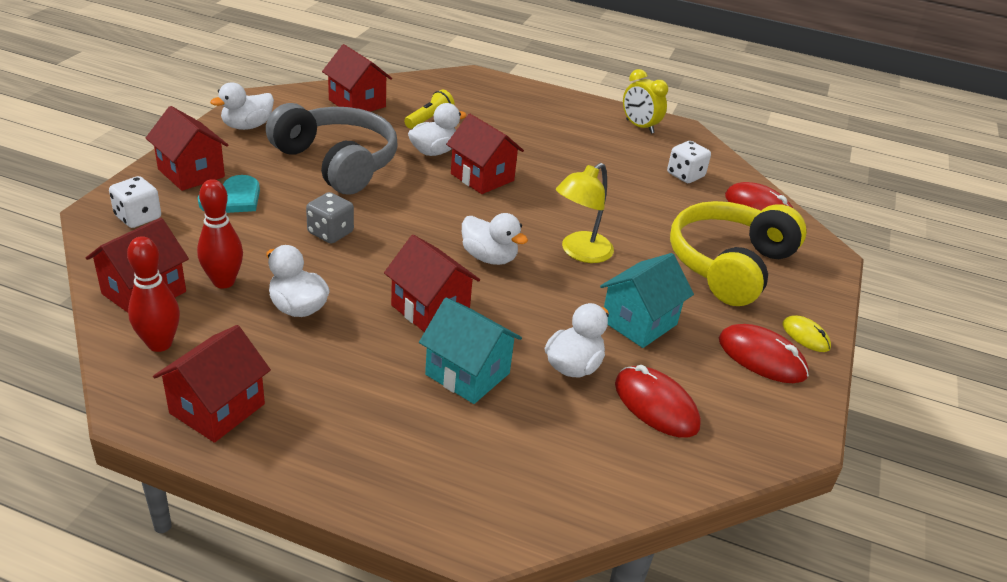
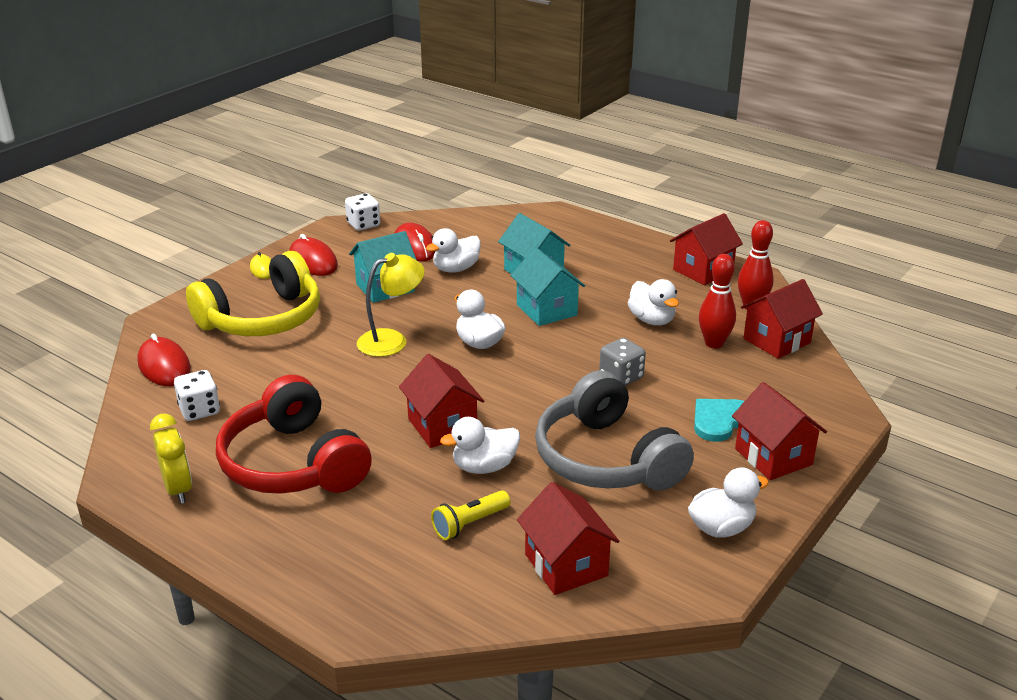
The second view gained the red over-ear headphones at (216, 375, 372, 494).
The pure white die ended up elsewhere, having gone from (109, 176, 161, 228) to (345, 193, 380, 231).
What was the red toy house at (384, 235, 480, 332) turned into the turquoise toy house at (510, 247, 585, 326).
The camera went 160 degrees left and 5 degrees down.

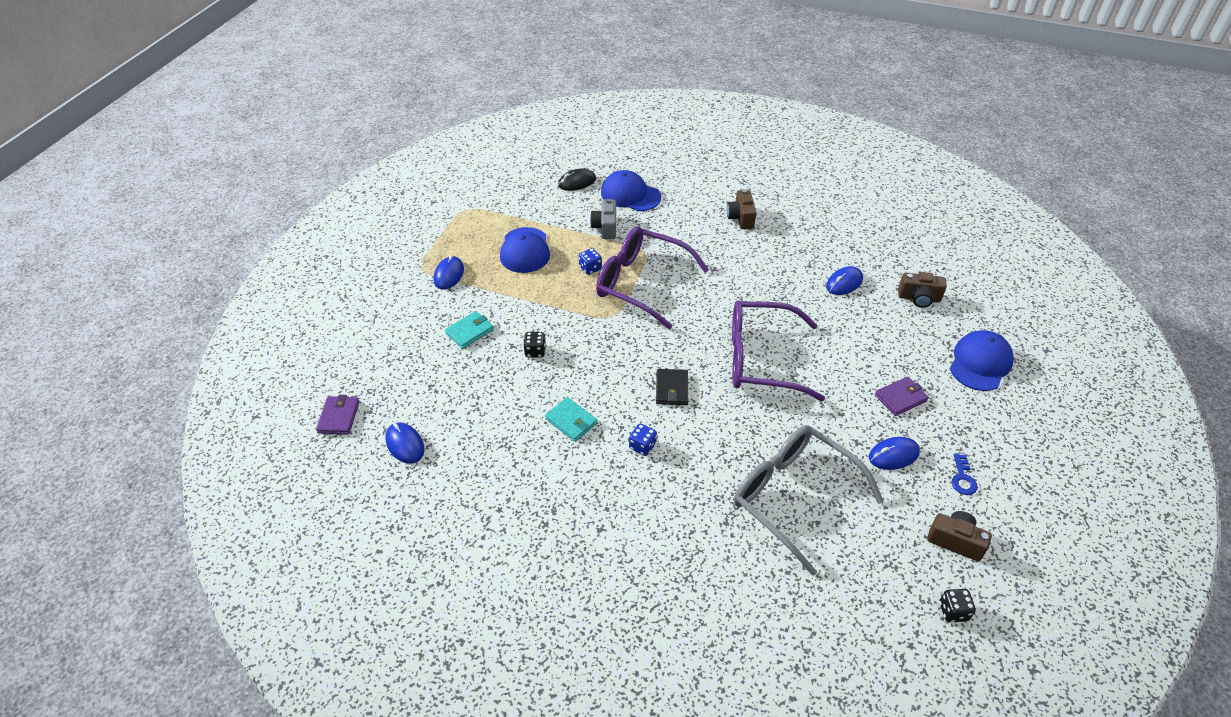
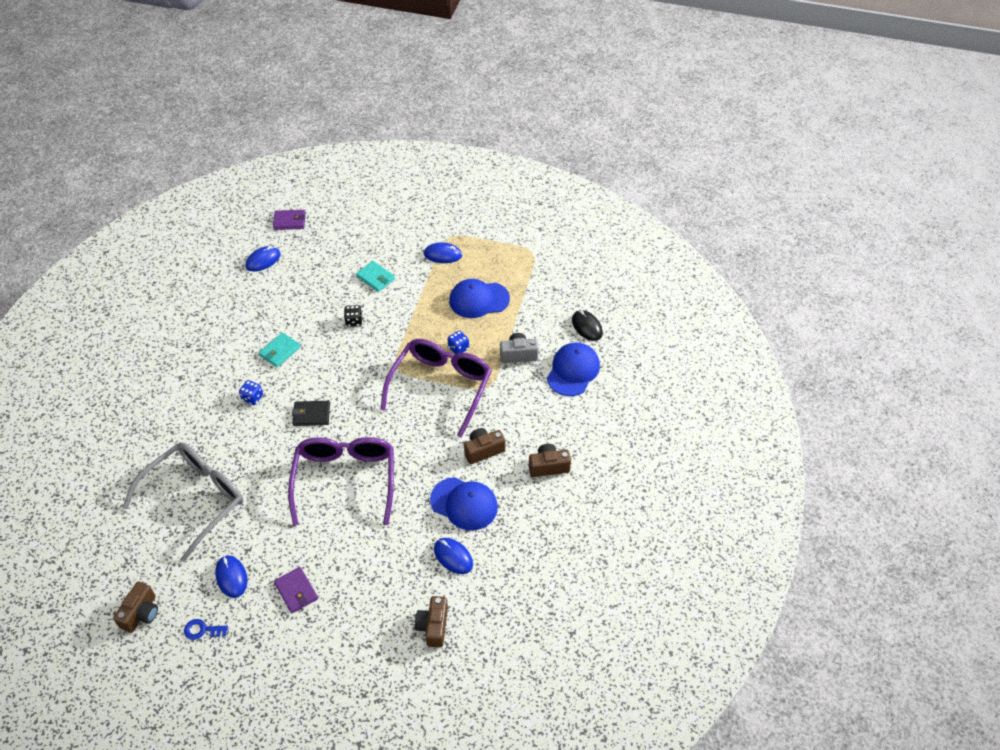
The second view lost the jet-black die at (939, 589, 976, 622).
The second view gained the russet camera at (464, 428, 505, 464).
The blue peaked cap ended up elsewhere, having gone from (950, 330, 1014, 391) to (430, 477, 498, 531).
The camera went 85 degrees right and 5 degrees up.

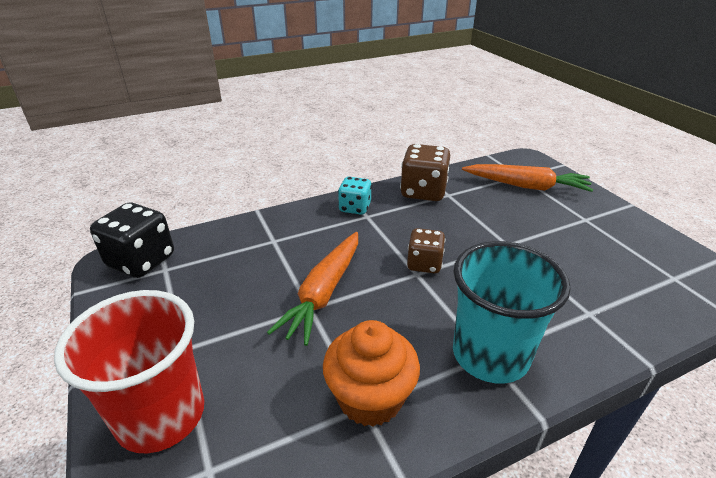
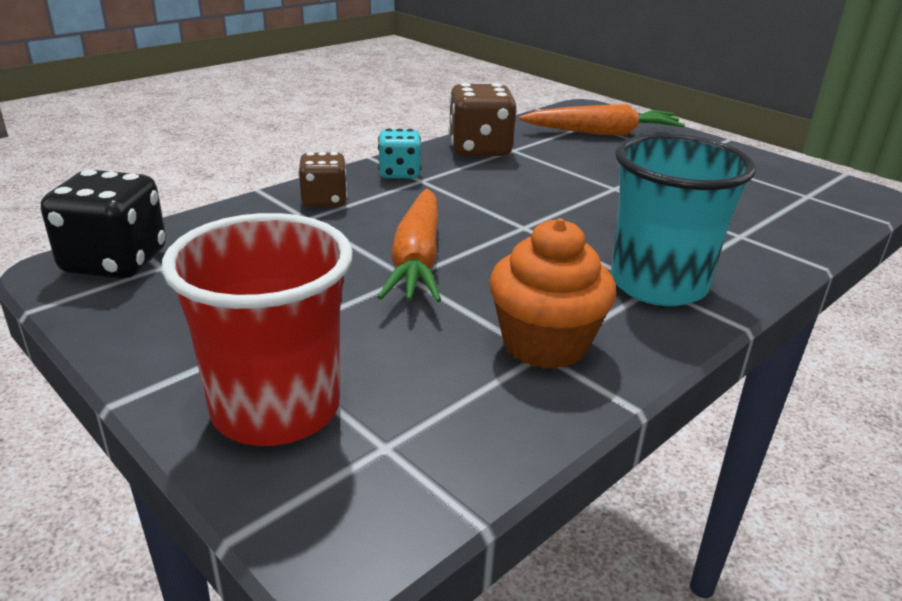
The russet die ended up elsewhere, having gone from (407, 228, 445, 273) to (298, 152, 347, 207).
The camera went 20 degrees left and 5 degrees down.

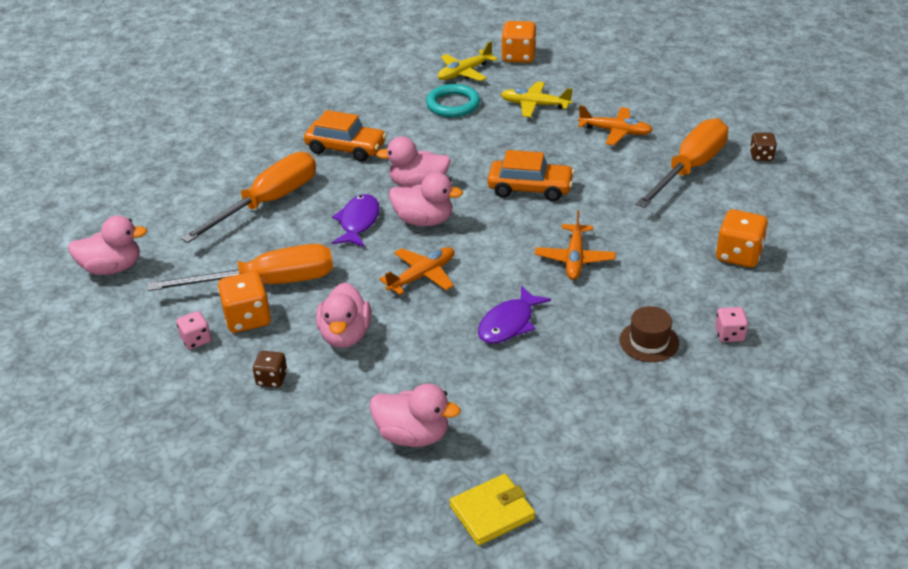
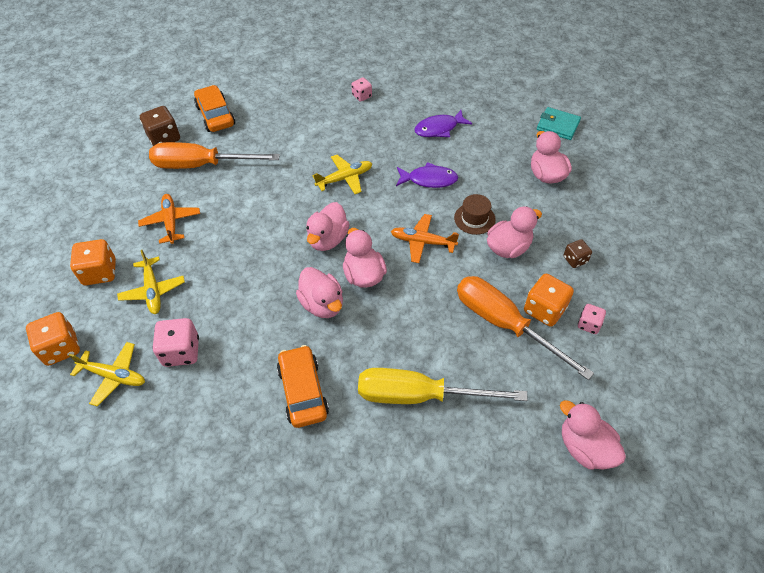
The second view gained the rose-pink toy duck at (307, 202, 350, 251).
The royal purple fish figure ended up elsewhere, having gone from (332, 194, 380, 247) to (414, 110, 472, 137).
The orange car ended up elsewhere, having gone from (487, 150, 575, 201) to (194, 85, 235, 132).
The russet tall hat ended up elsewhere, having gone from (620, 306, 679, 362) to (454, 194, 496, 235).
The orange die ended up elsewhere, having gone from (716, 209, 768, 268) to (70, 239, 116, 286).
Where the turquoise hoop stood at (426, 84, 480, 117), the rose-pink die came to stand at (153, 318, 199, 367).
What was the orange hand screwdriver at (181, 152, 316, 243) turned into the bright yellow hand screwdriver at (358, 368, 528, 404).
What was the bright yellow wallet at (450, 474, 535, 546) turned into the turquoise wallet at (537, 107, 581, 140).
What was the orange aeroplane at (535, 210, 616, 280) turned into the bright yellow aeroplane at (312, 155, 372, 194).
The size of the russet die at (750, 133, 777, 161) changed by a factor of 1.69.
The camera went 125 degrees left and 15 degrees up.

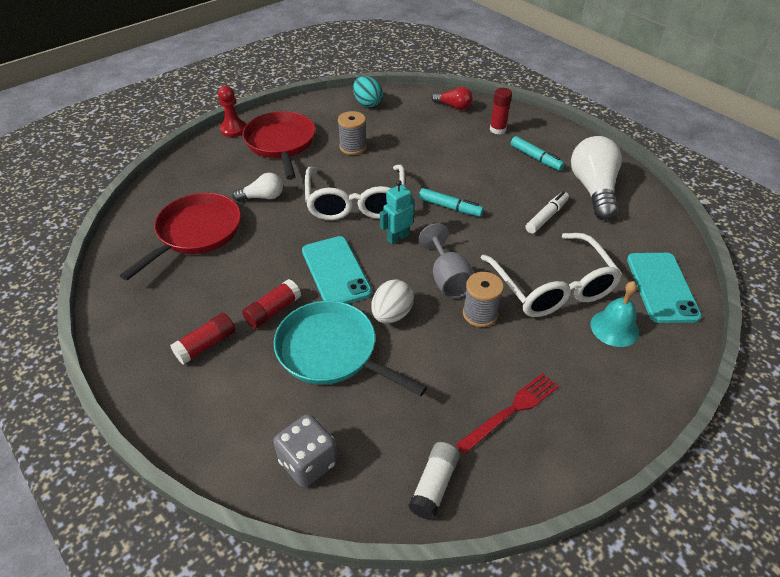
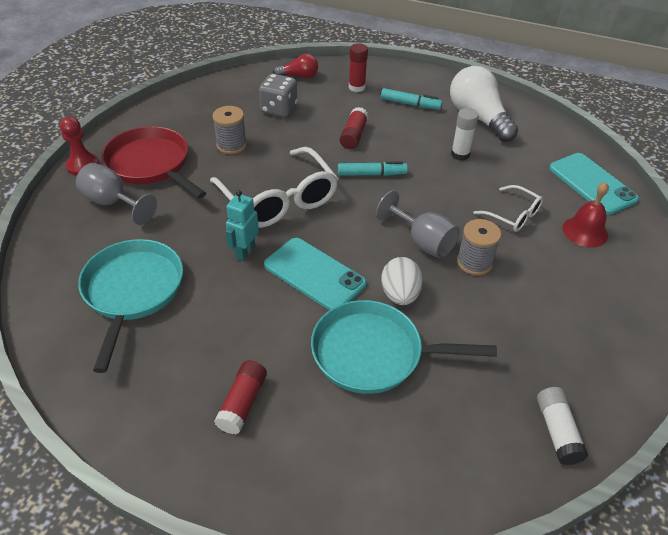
The second view lost the pure white light bulb at (232, 173, 283, 201).
The second view lost the turquoise egg at (353, 76, 383, 107).
The second view lost the red dinner fork at (456, 373, 559, 454).
The second view gained the grey goblet at (76, 163, 157, 225).
The red glue ended up elsewhere, having gone from (242, 279, 301, 329) to (340, 107, 369, 149).
The grey die ended up elsewhere, having gone from (273, 414, 338, 487) to (259, 74, 297, 117).
The turquoise robot figure ended up elsewhere, having gone from (380, 180, 415, 245) to (226, 190, 259, 261).
Where the pure white felt pen stood at (526, 191, 569, 234), the pure white glue came to stand at (451, 108, 479, 161).
What was the red frying pan at (120, 193, 241, 280) turned into the turquoise frying pan at (78, 239, 183, 373).
What was the turquoise hand bell at (591, 281, 639, 347) turned into the red hand bell at (562, 182, 609, 248).
The size of the pure white spectacles at (481, 233, 623, 317) changed by a factor of 0.52.
The camera went 30 degrees left and 0 degrees up.

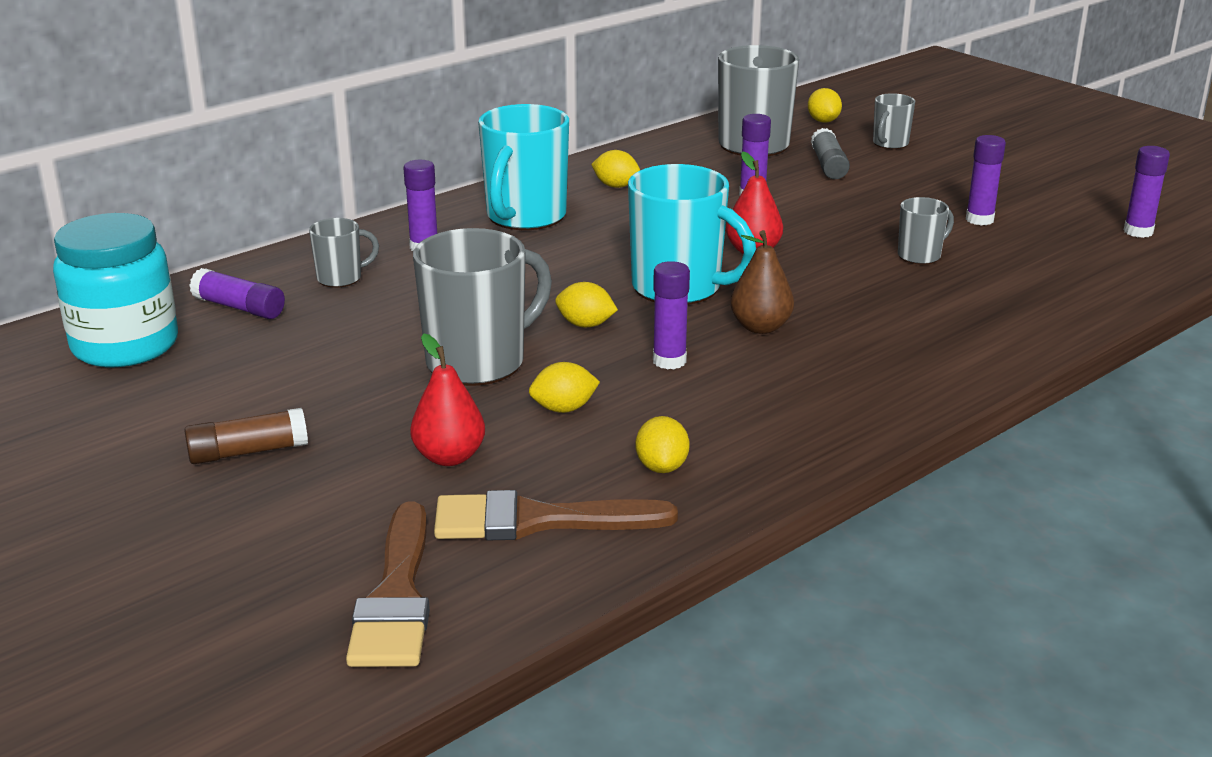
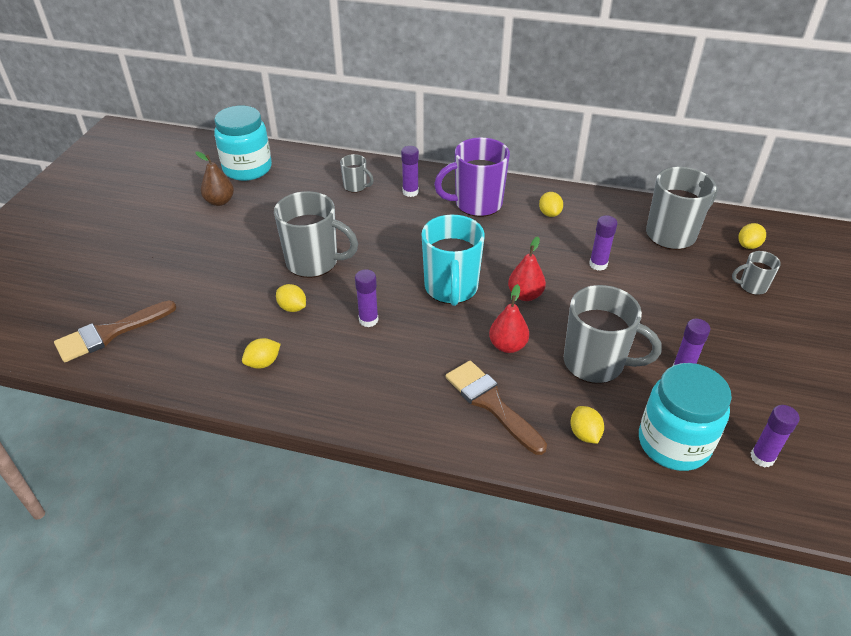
The second view lost the russet glue at (184, 408, 308, 464).
The second view lost the royal purple glue at (189, 268, 285, 319).
The second view lost the grey glue at (811, 128, 850, 179).
The second view gained the turquoise preserve jar at (639, 363, 732, 471).
The red pear fruit ended up elsewhere, having gone from (410, 333, 485, 466) to (489, 284, 529, 353).
The russet brush ended up elsewhere, having gone from (434, 490, 678, 540) to (446, 361, 547, 455).
The bright yellow toy lemon ended up elsewhere, having gone from (555, 282, 618, 327) to (571, 406, 604, 444).
The russet pear fruit ended up elsewhere, having gone from (730, 230, 794, 334) to (196, 151, 234, 206).
What was the turquoise mug at (478, 104, 569, 230) turned into the royal purple mug at (434, 138, 510, 217).
The size of the grey mug at (898, 197, 954, 265) changed by a factor of 1.99.
The camera went 55 degrees right and 15 degrees up.

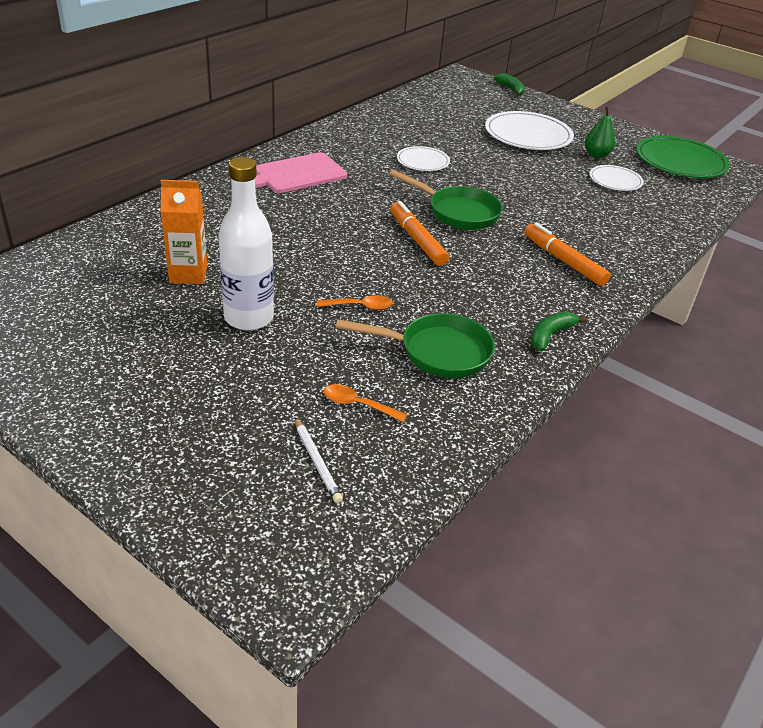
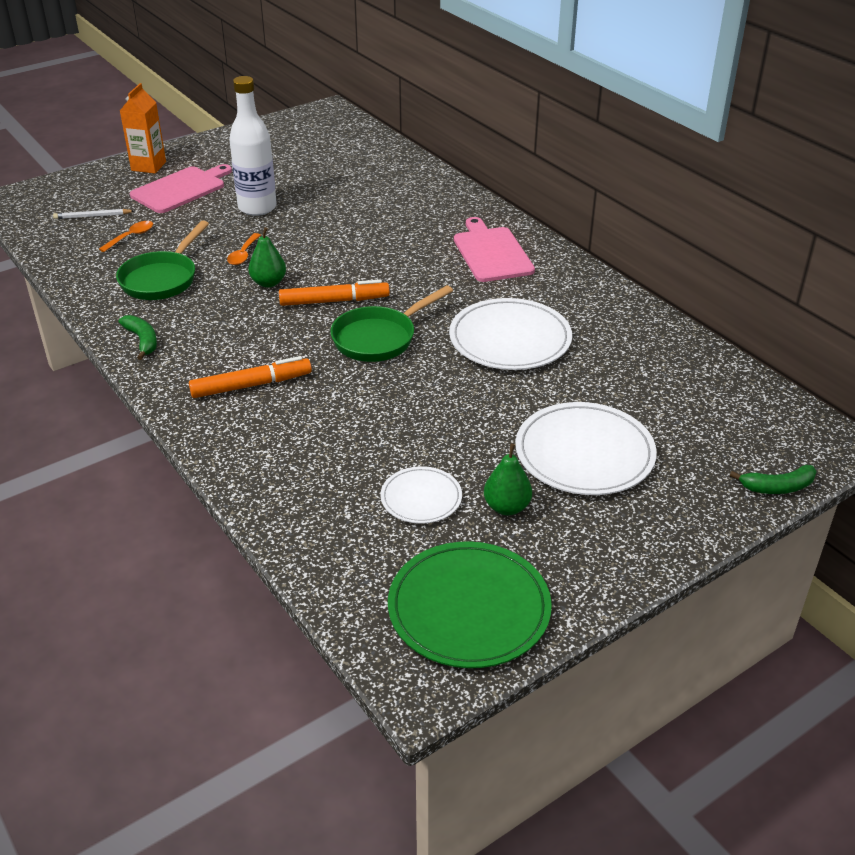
The second view gained the rose-pink bread board at (130, 164, 232, 213).
The second view gained the leaf-green pear fruit at (248, 227, 286, 288).
The orange juice carton ended up elsewhere, having gone from (161, 180, 207, 284) to (120, 83, 166, 173).
The size of the pure white flat dish at (397, 146, 450, 171) changed by a factor of 1.79.
The camera went 110 degrees right and 0 degrees up.

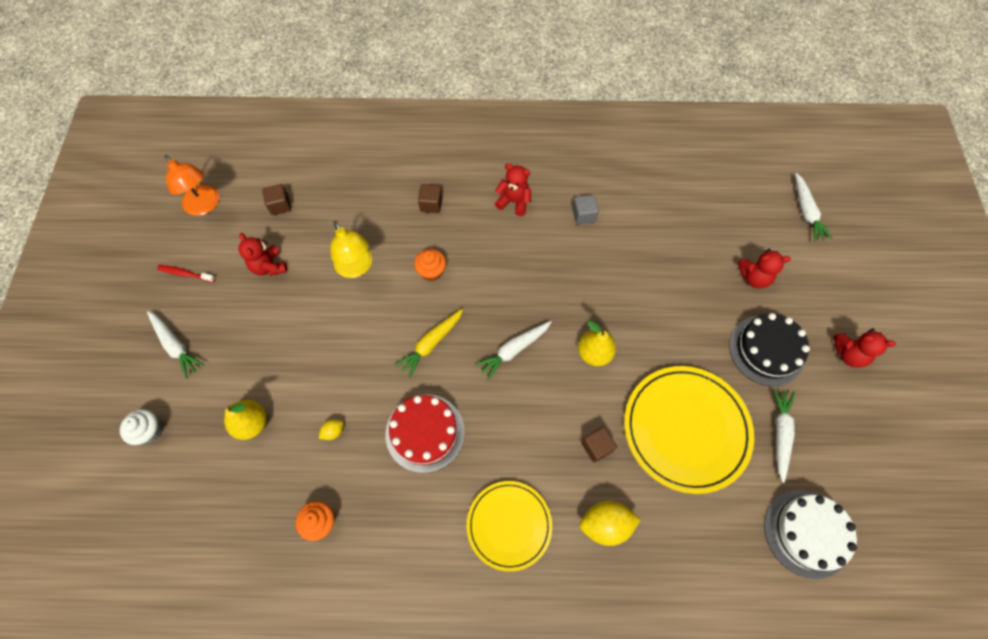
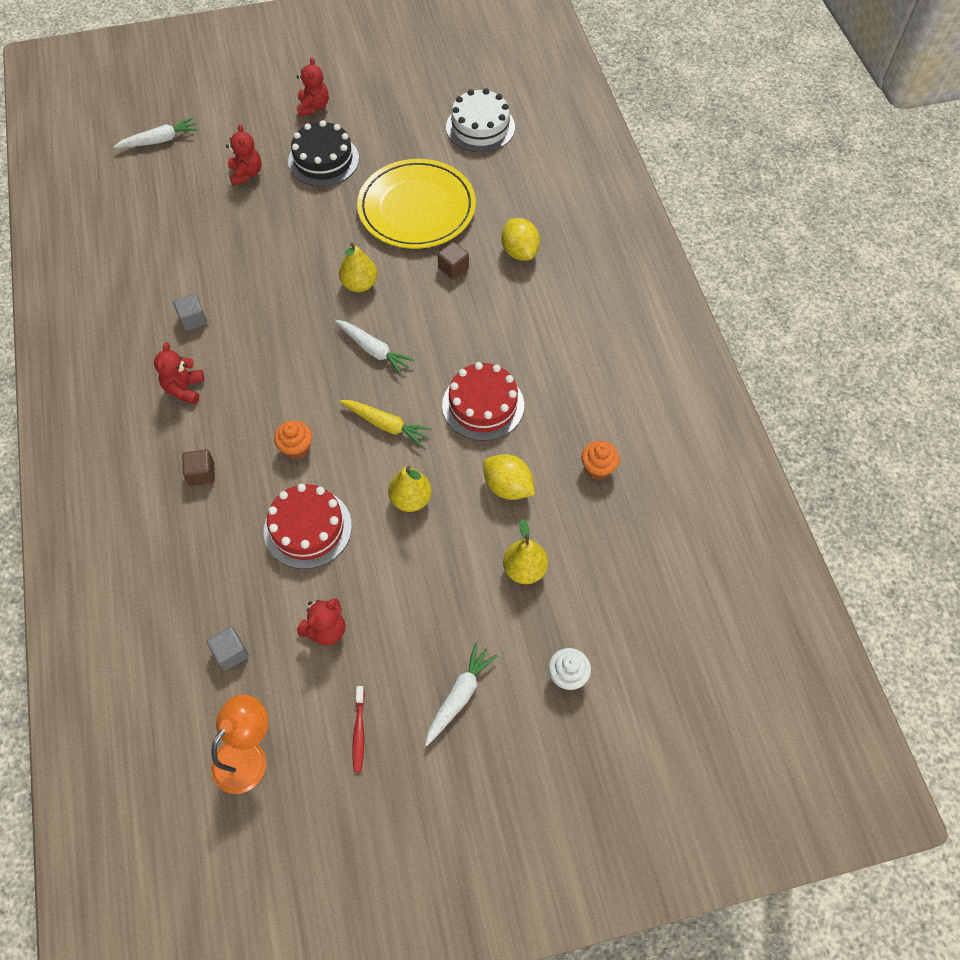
The second view lost the bright yellow flat dish at (467, 481, 552, 572).
The second view lost the pure white carrot at (773, 388, 795, 483).
The second view gained the bright yellow pear fruit at (388, 466, 432, 512).
Where the bright yellow desk lamp stood at (330, 221, 372, 278), the red layer cake came to stand at (264, 484, 352, 569).
What was the russet solid cube at (262, 184, 291, 215) turned into the grey solid cube at (207, 627, 249, 671).
The size of the bright yellow toy lemon at (319, 419, 344, 440) changed by a factor of 2.04.
The camera went 105 degrees left and 5 degrees down.

